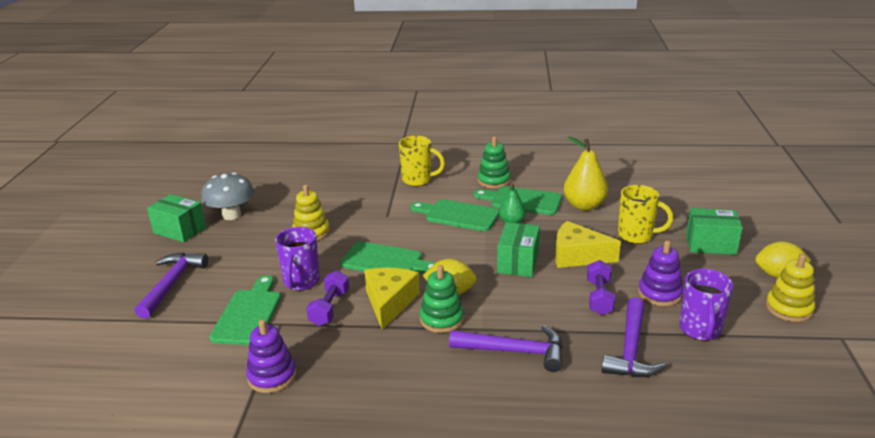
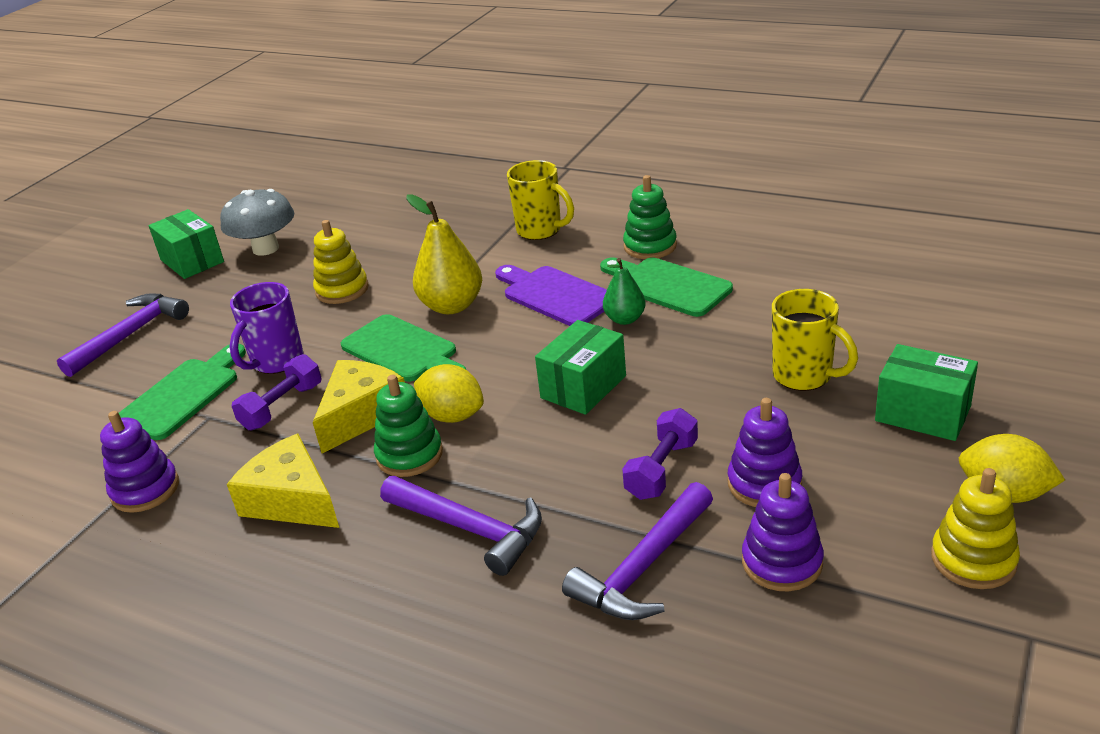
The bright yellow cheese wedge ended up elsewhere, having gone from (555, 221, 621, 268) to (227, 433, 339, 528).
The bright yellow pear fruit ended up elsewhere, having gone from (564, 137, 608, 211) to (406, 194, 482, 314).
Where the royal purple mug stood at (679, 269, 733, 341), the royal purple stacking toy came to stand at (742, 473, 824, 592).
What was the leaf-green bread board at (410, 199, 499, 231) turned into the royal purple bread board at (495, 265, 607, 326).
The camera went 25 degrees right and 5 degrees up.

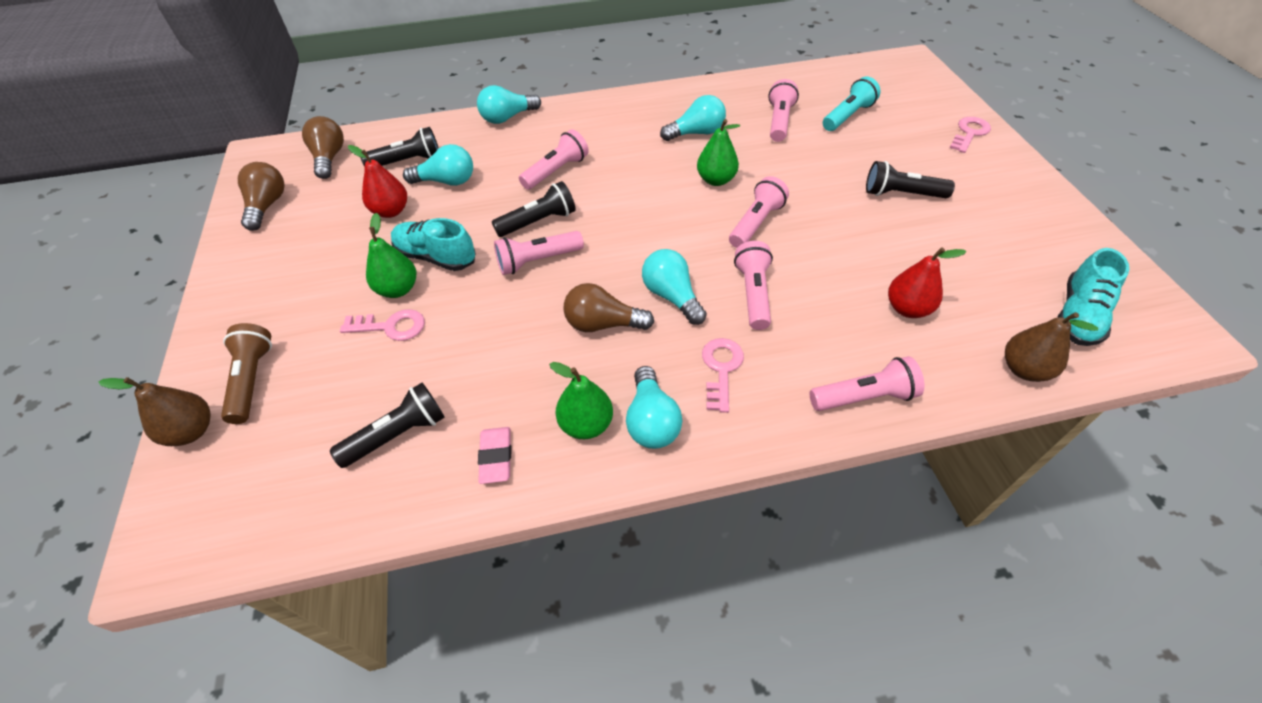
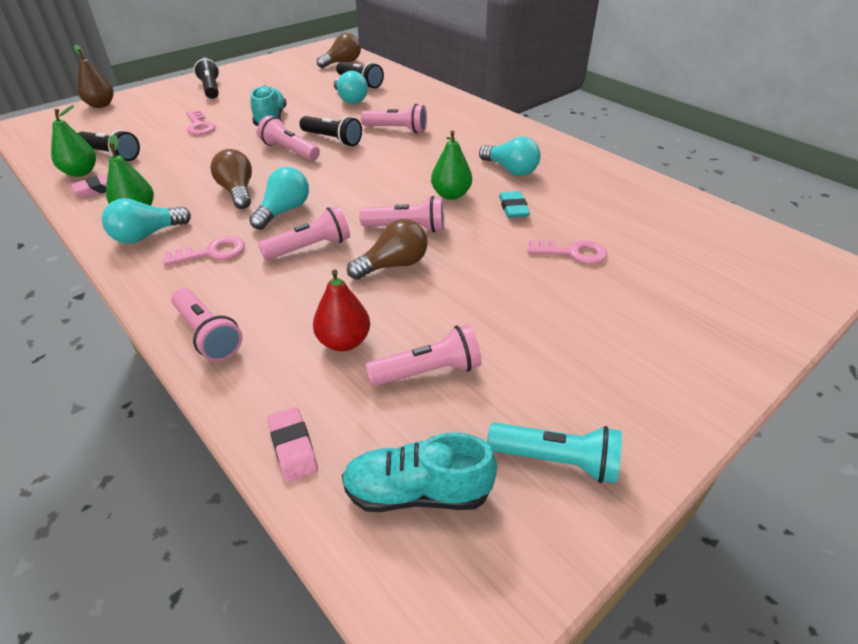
The second view lost the russet torch at (221, 323, 272, 424).
The second view lost the red pear fruit at (348, 145, 407, 218).
The second view lost the turquoise light bulb at (477, 85, 541, 124).
The second view gained the turquoise eraser at (499, 191, 530, 218).
The russet light bulb ended up elsewhere, having gone from (238, 162, 285, 231) to (347, 219, 428, 280).
The leaf-green pear fruit ended up elsewhere, having gone from (366, 213, 416, 298) to (51, 105, 96, 177).
The rose-pink torch ended up elsewhere, having gone from (768, 79, 799, 142) to (365, 324, 481, 386).
The turquoise torch ended up elsewhere, having gone from (823, 77, 881, 131) to (487, 423, 622, 483).
The jet-black torch ended up elsewhere, having gone from (866, 161, 955, 198) to (194, 57, 219, 99).
The rose-pink key ended up elsewhere, having gone from (949, 117, 991, 153) to (527, 240, 607, 264).
Where the russet pear fruit stood at (1005, 312, 1098, 382), the rose-pink eraser came to stand at (267, 407, 318, 482).
The camera went 60 degrees right and 10 degrees down.

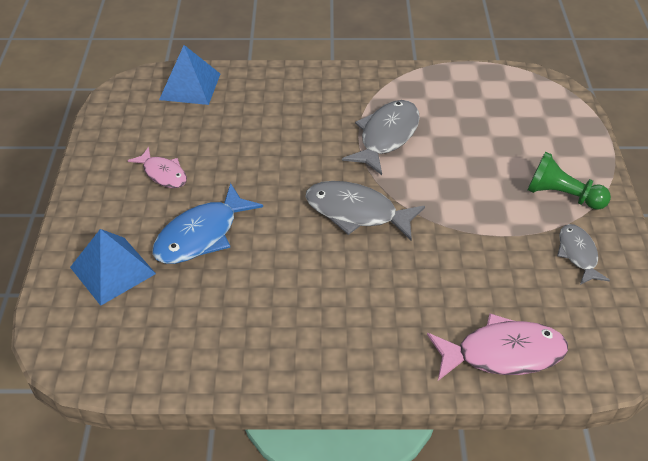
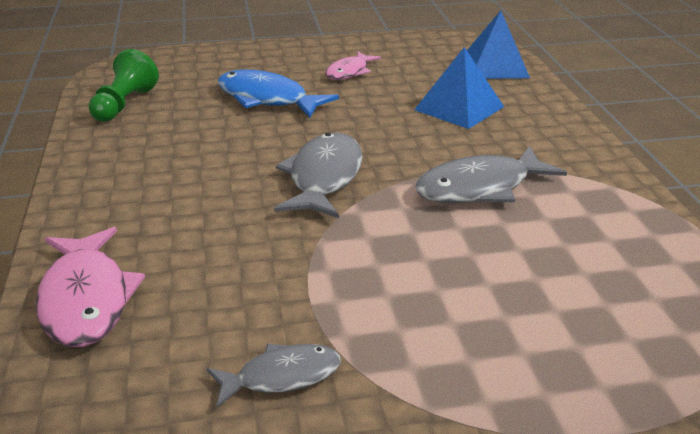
The blue pyramid ended up elsewhere, having gone from (70, 229, 156, 306) to (414, 47, 504, 129).
The leaf-green chess pawn ended up elsewhere, having gone from (528, 152, 611, 210) to (88, 49, 159, 122).
The grey fish figure at (342, 100, 420, 175) ended up facing another way, 135 degrees clockwise from before.
The camera went 80 degrees right and 15 degrees down.

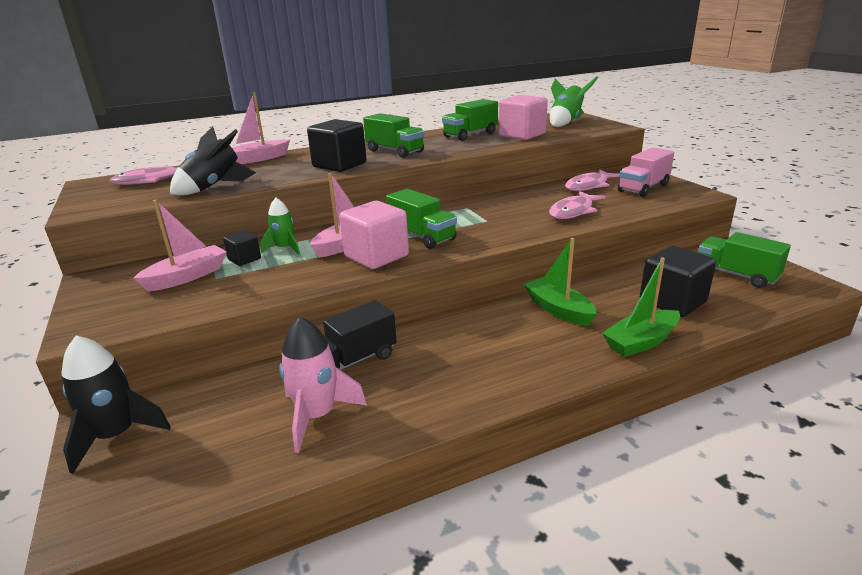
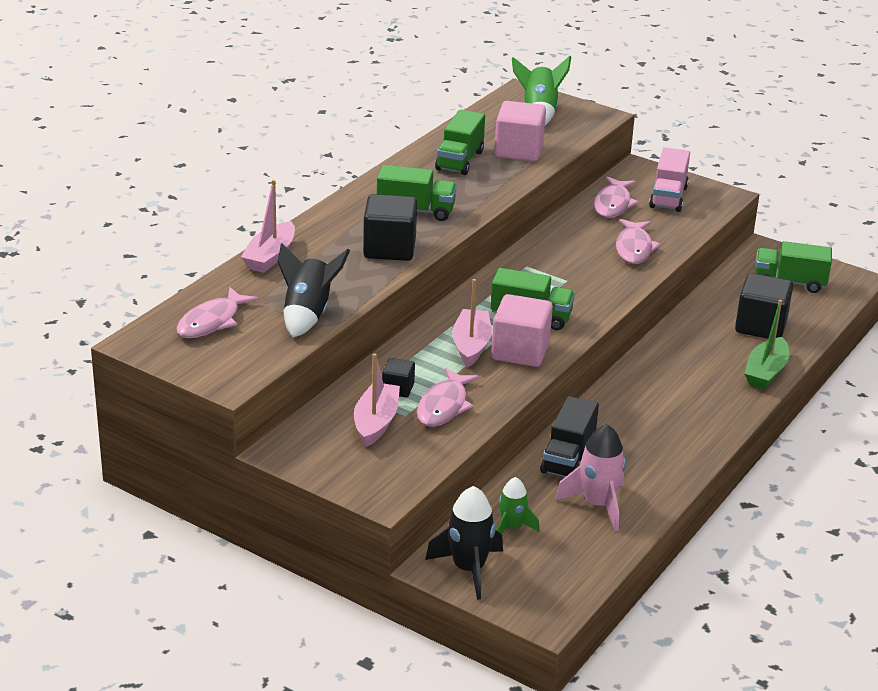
The second view lost the leaf-green boat at (524, 238, 597, 326).
The second view gained the rose-pink fish figure at (417, 368, 480, 427).
The leaf-green rocket ended up elsewhere, having gone from (261, 198, 300, 255) to (496, 477, 540, 535).
The camera went 35 degrees left and 5 degrees up.

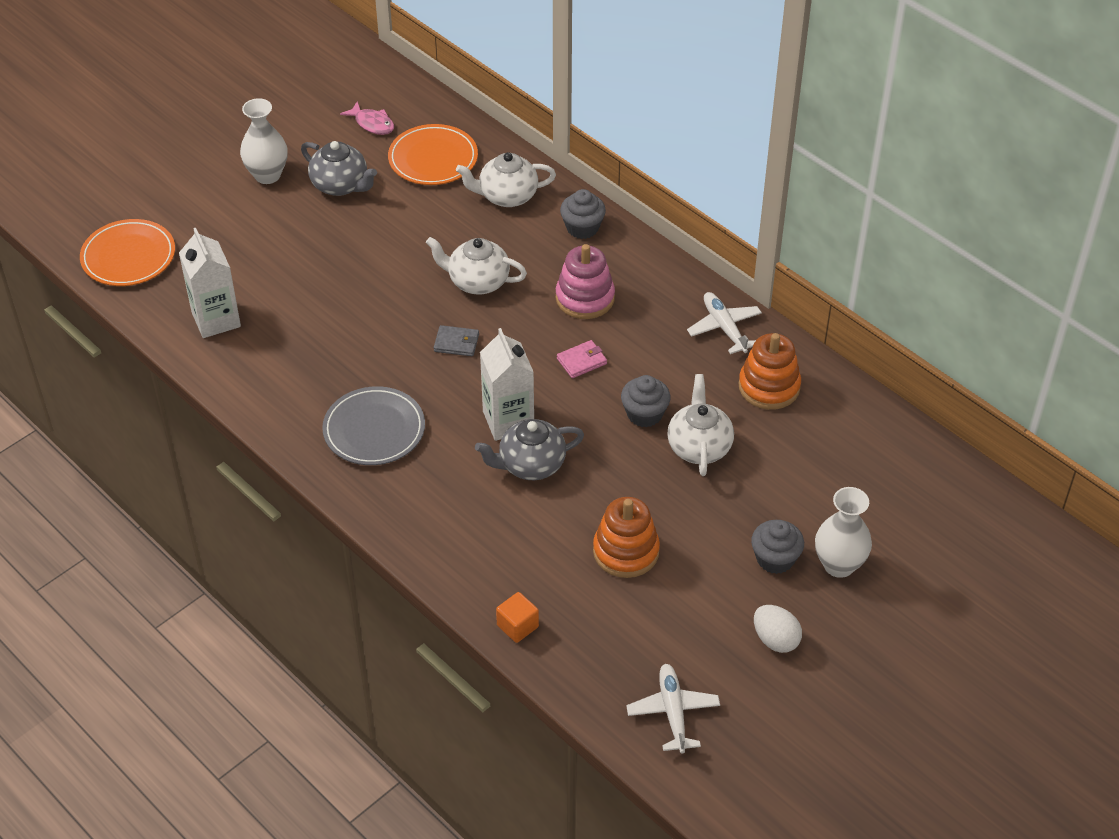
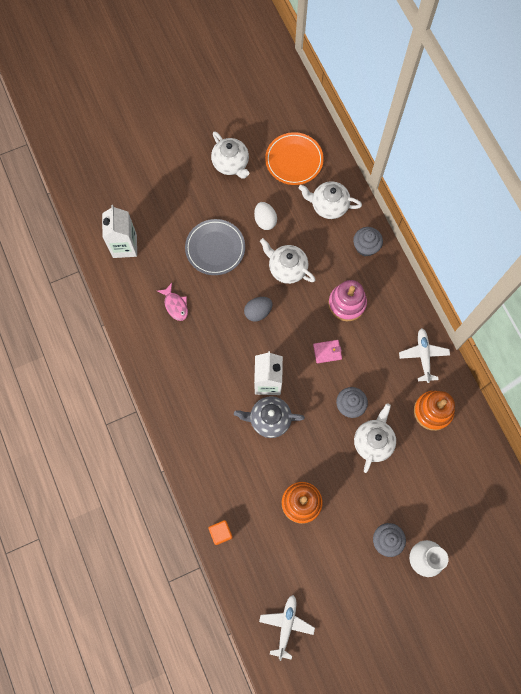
The second view lost the orange flat dish at (80, 219, 175, 286).
The second view lost the pure white vase at (240, 98, 287, 184).
The grey flat dish ended up elsewhere, having gone from (322, 386, 425, 465) to (185, 219, 245, 275).
The rose-pink fish figure ended up elsewhere, having gone from (340, 101, 394, 135) to (157, 283, 188, 321).
The pure white egg ended up elsewhere, having gone from (754, 605, 802, 653) to (254, 202, 277, 230).
Where the grey wallet stood at (434, 325, 479, 356), the grey egg came to stand at (244, 297, 272, 322).
What was the grey tea pot at (301, 141, 377, 196) turned into the pure white tea pot at (211, 131, 250, 179).
The camera went 20 degrees right and 25 degrees up.

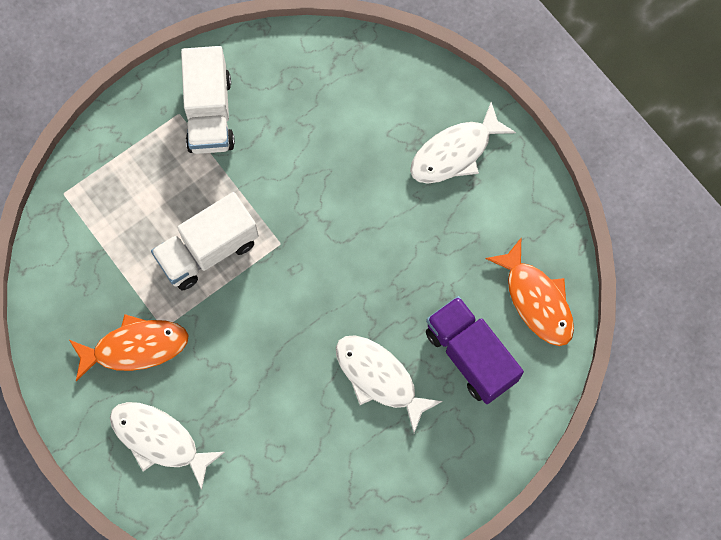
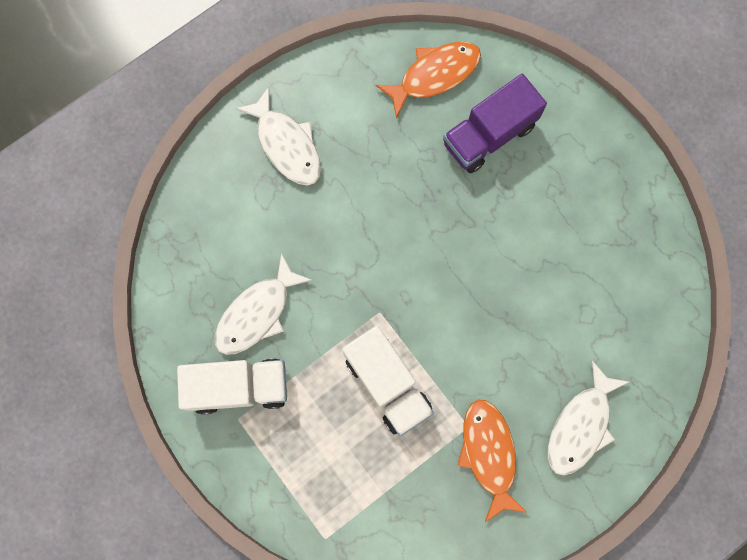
The pure white fish figure ended up elsewhere, having gone from (336, 335, 443, 433) to (215, 253, 312, 355).
The camera went 90 degrees left and 5 degrees up.

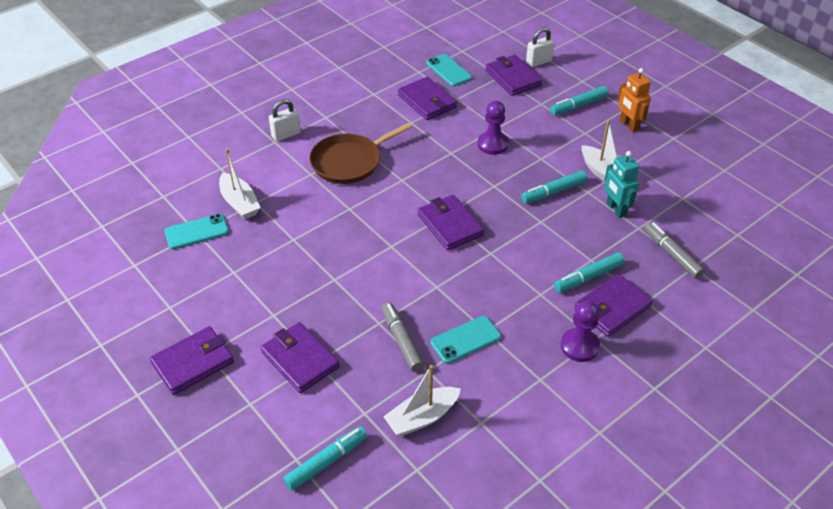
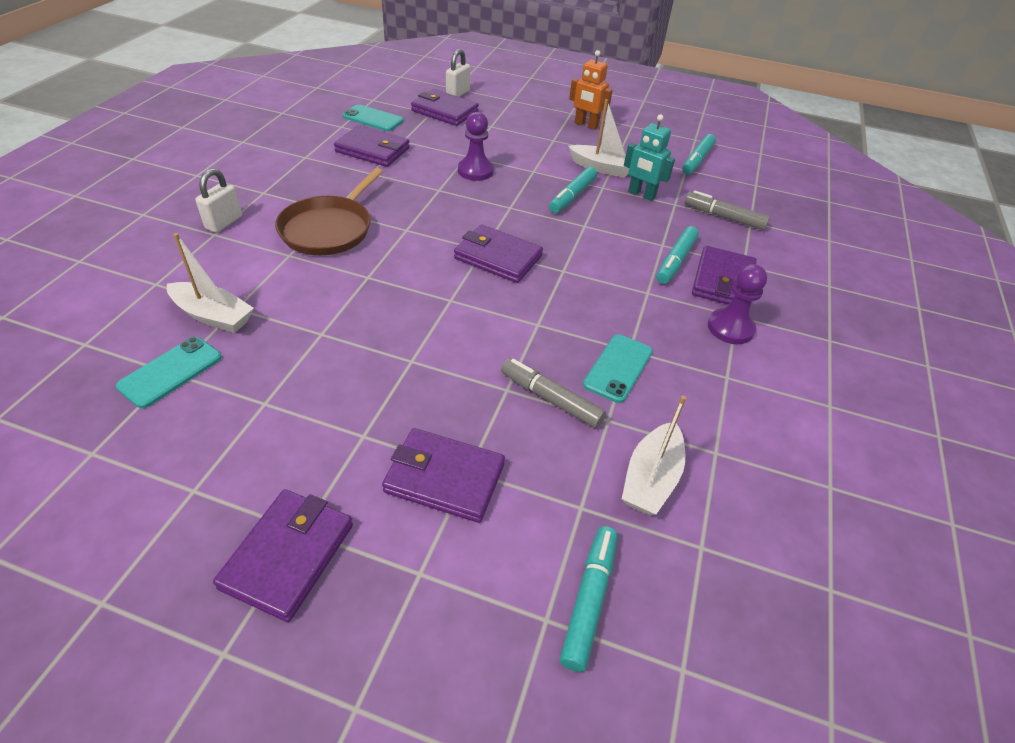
The turquoise felt pen ended up elsewhere, having gone from (550, 86, 609, 115) to (682, 134, 716, 175).
The camera went 35 degrees left and 0 degrees up.

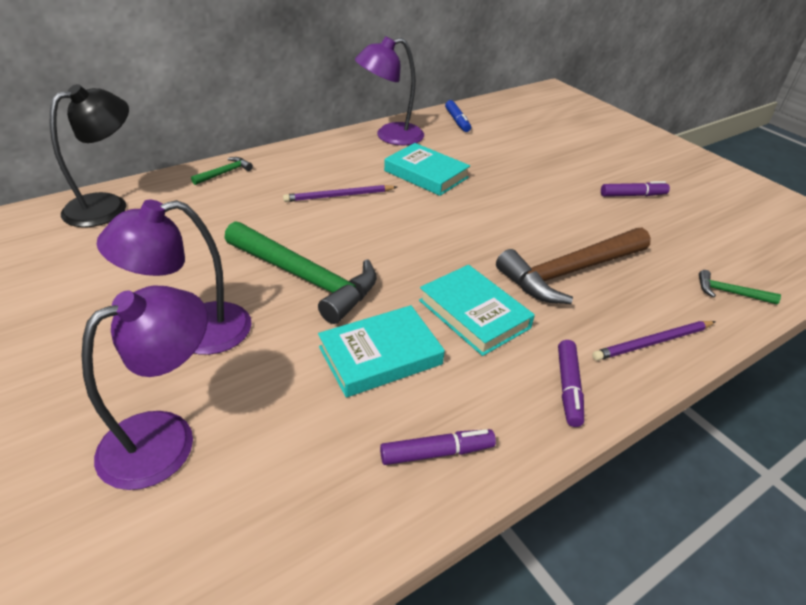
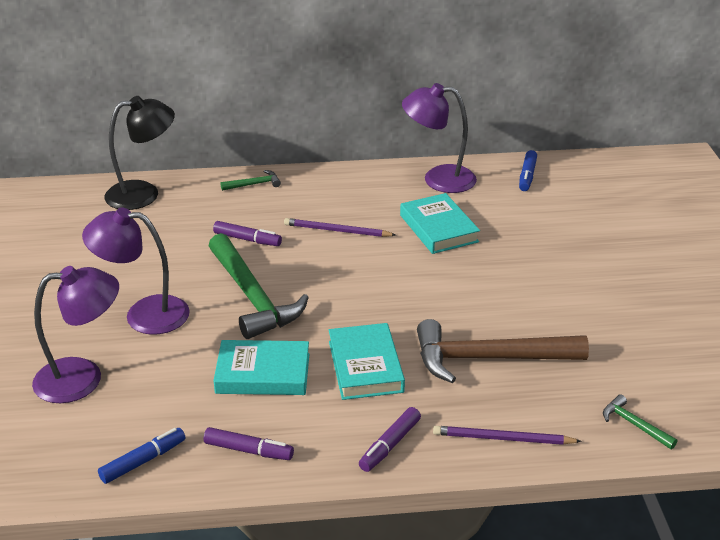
The second view gained the blue felt pen at (98, 428, 186, 484).
The royal purple felt pen ended up elsewhere, having gone from (601, 181, 670, 197) to (213, 221, 282, 246).
The camera went 30 degrees right and 5 degrees down.

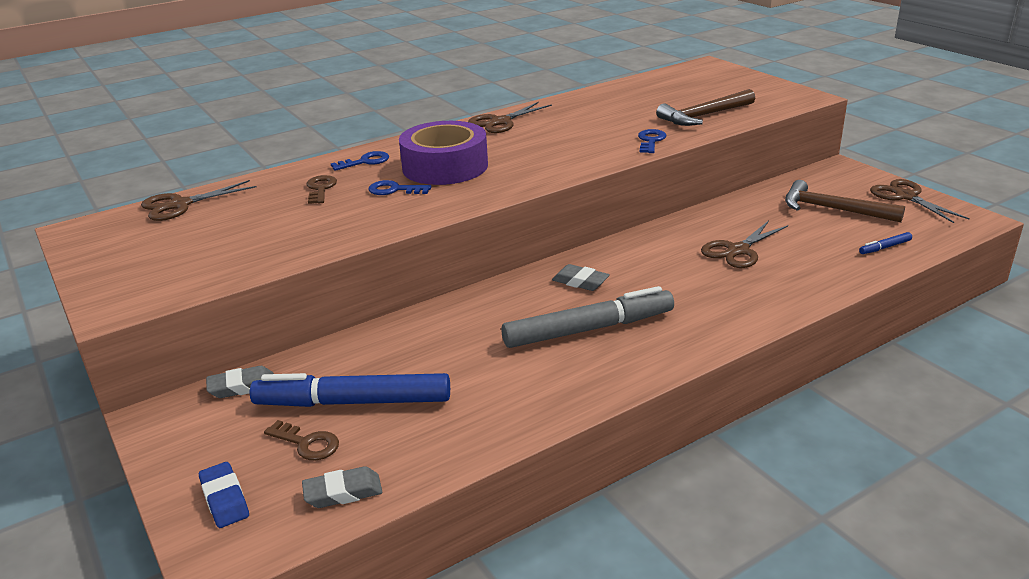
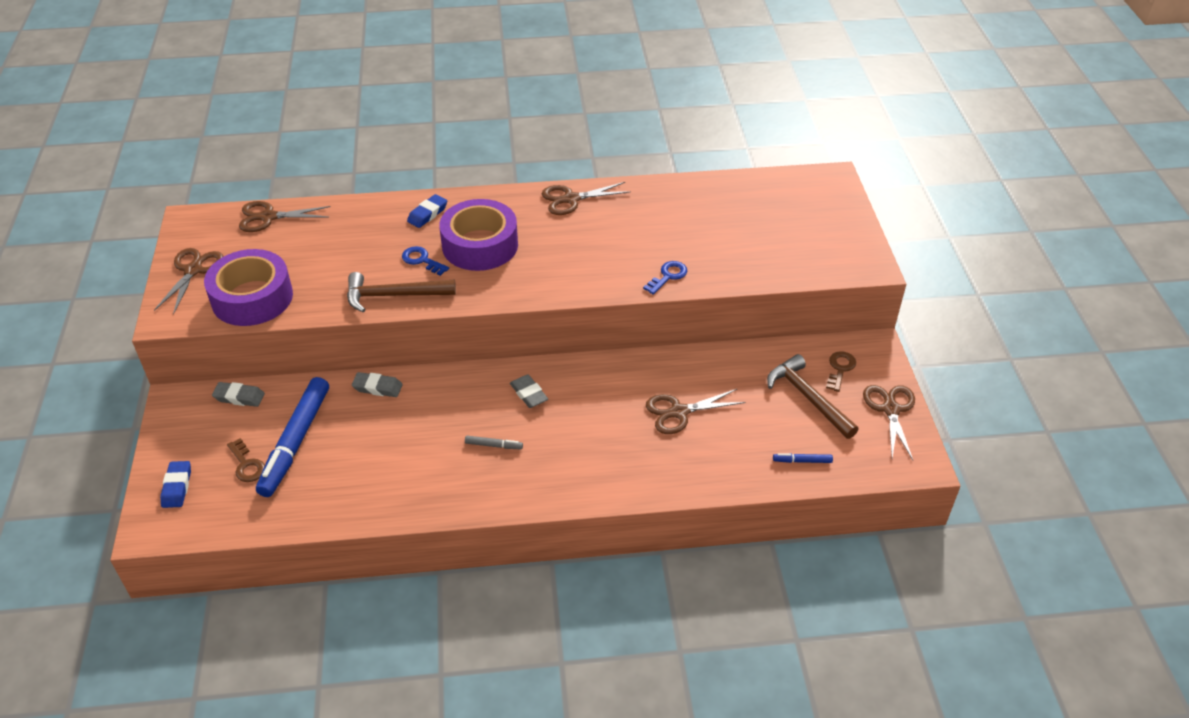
The second view gained the russet shears at (154, 248, 224, 315).
The second view gained the royal purple tape at (204, 249, 293, 326).
The grey eraser ended up elsewhere, having gone from (302, 467, 382, 508) to (352, 372, 402, 397).
The russet key ended up elsewhere, having gone from (306, 175, 337, 204) to (826, 351, 856, 392).
The russet hammer ended up elsewhere, having gone from (656, 89, 755, 126) to (347, 272, 456, 312).
Where the blue key stood at (330, 151, 389, 171), the blue eraser came to stand at (407, 194, 447, 228).
The blue felt pen at (250, 373, 450, 407) ended up facing another way, 105 degrees counterclockwise from before.
The size of the grey felt pen at (501, 286, 674, 348) changed by a factor of 0.40.
The camera went 25 degrees right and 15 degrees up.

